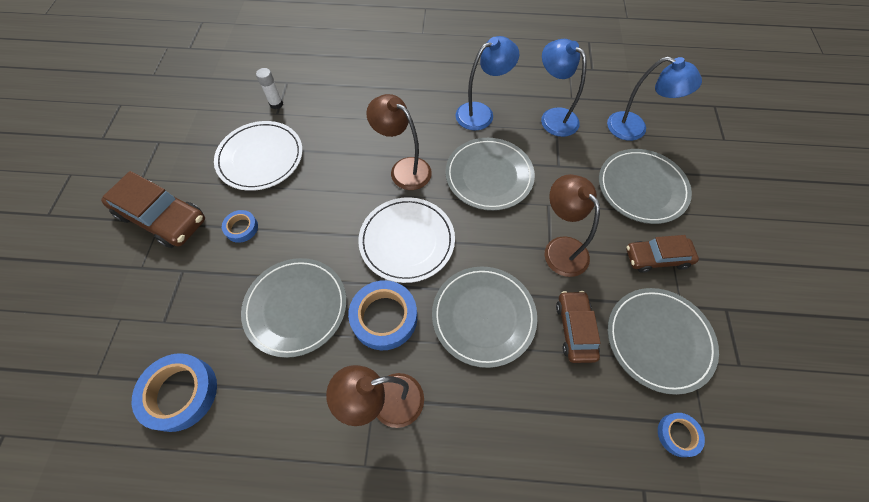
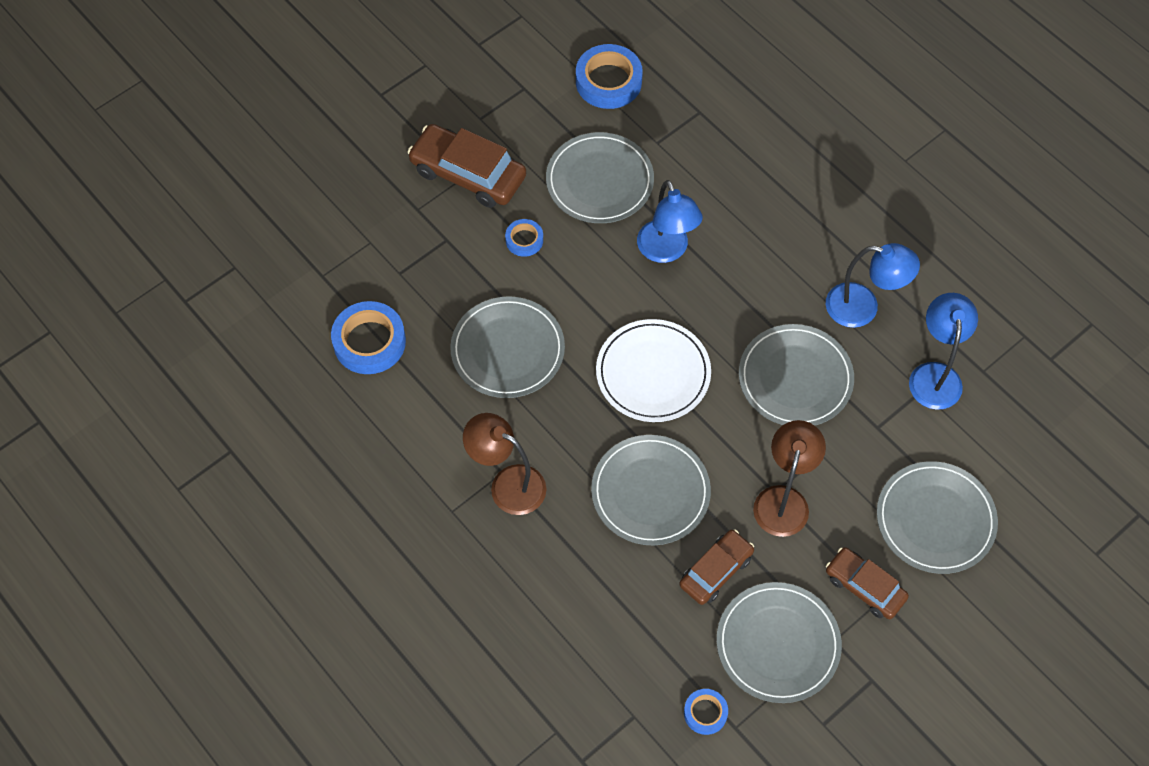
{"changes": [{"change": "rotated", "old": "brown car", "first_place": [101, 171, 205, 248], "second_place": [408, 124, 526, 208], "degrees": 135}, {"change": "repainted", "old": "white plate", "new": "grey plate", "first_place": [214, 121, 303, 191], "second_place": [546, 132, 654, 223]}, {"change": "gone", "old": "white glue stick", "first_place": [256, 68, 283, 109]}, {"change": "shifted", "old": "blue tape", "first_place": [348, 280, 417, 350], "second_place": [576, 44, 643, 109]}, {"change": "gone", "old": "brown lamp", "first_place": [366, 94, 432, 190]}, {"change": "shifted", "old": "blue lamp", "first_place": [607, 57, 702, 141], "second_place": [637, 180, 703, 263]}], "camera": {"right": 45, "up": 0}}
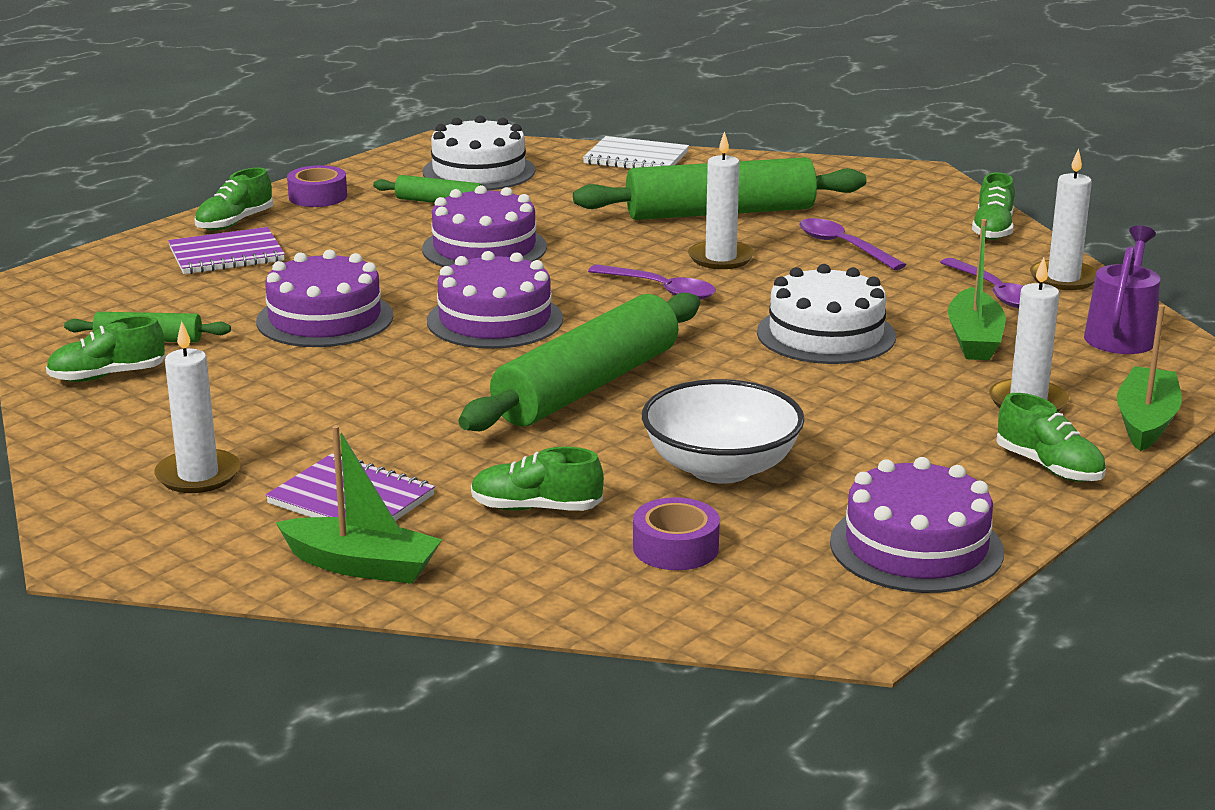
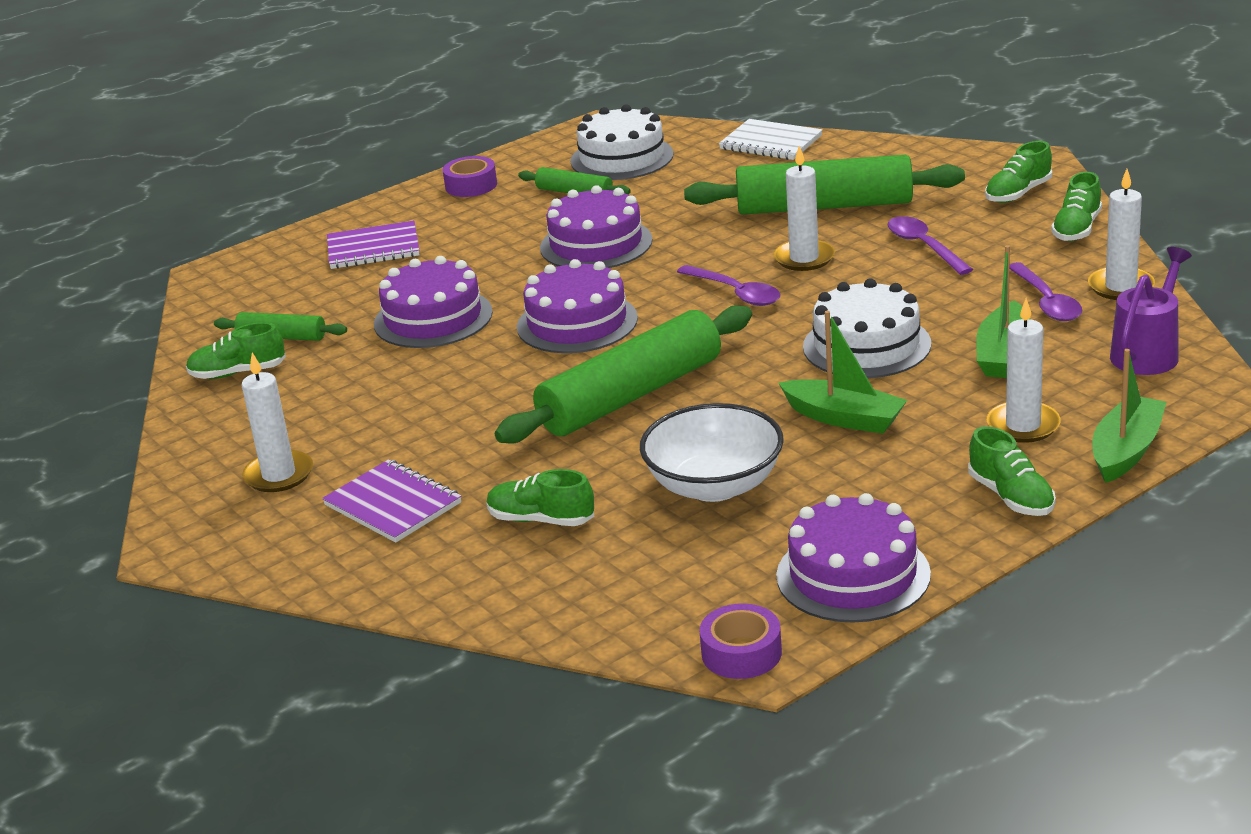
{"changes": [{"change": "shifted", "old": "green shoe", "first_place": [195, 168, 273, 231], "second_place": [985, 141, 1052, 203]}, {"change": "shifted", "old": "green boat", "first_place": [275, 425, 442, 584], "second_place": [779, 311, 907, 434]}, {"change": "shifted", "old": "purple tape", "first_place": [633, 497, 720, 570], "second_place": [700, 603, 782, 679]}], "camera": {"right": 15, "up": 5}}
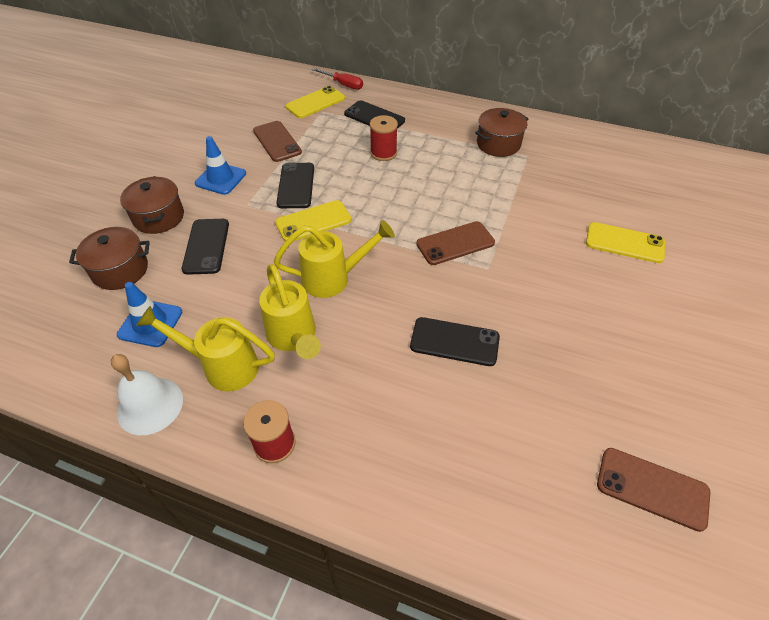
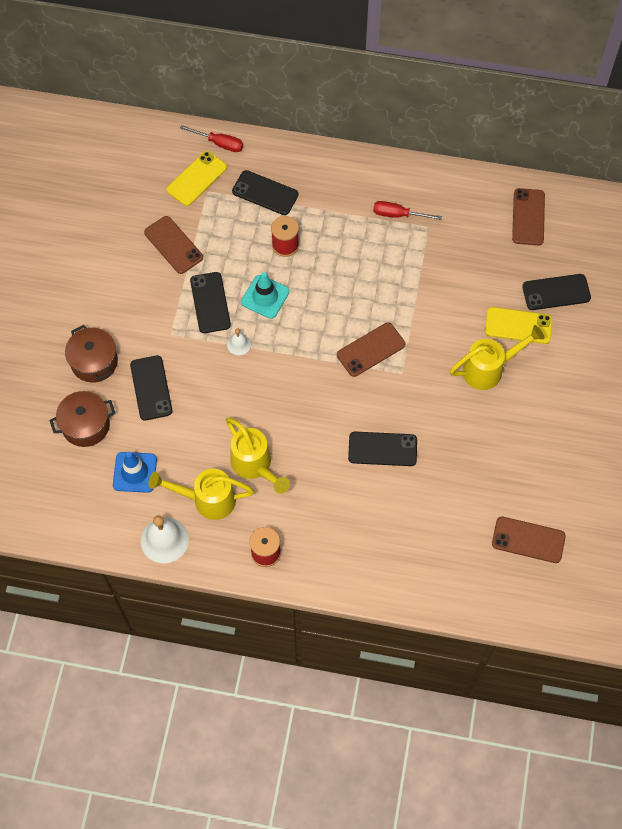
{"changes": [{"change": "gone", "old": "blue traffic cone", "first_place": [195, 136, 246, 195]}, {"change": "shifted", "old": "yellow watering can", "first_place": [274, 220, 395, 298], "second_place": [450, 325, 544, 390]}, {"change": "swapped", "old": "yellow phone", "new": "white bell", "first_place": [275, 200, 352, 241], "second_place": [227, 329, 251, 355]}, {"change": "swapped", "old": "brown pot", "new": "red screwdriver", "first_place": [475, 108, 528, 157], "second_place": [373, 201, 442, 220]}, {"change": "new", "new": "turquoise traffic cone", "second_place": [241, 272, 290, 319]}, {"change": "new", "new": "brown phone", "second_place": [512, 188, 545, 245]}, {"change": "new", "new": "black phone", "second_place": [522, 274, 591, 310]}], "camera": {"right": -10, "up": 15}}
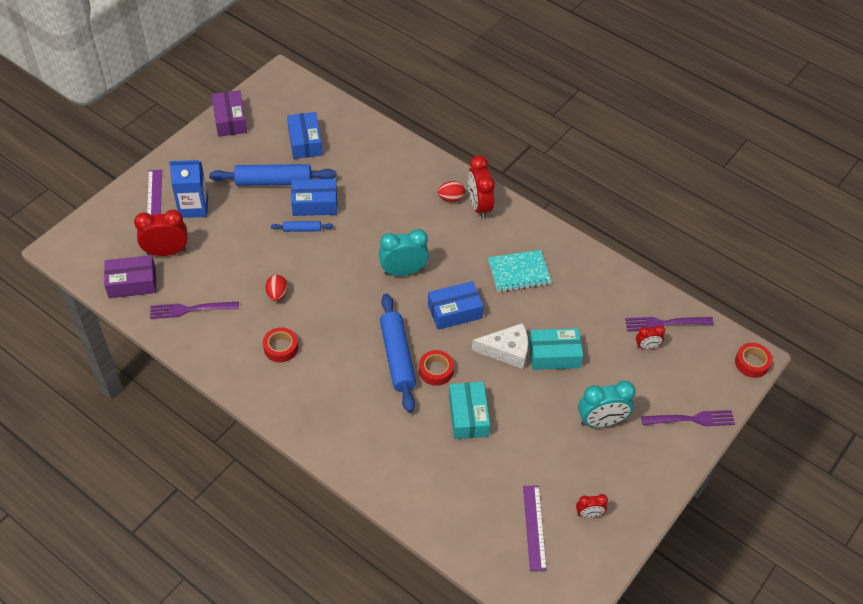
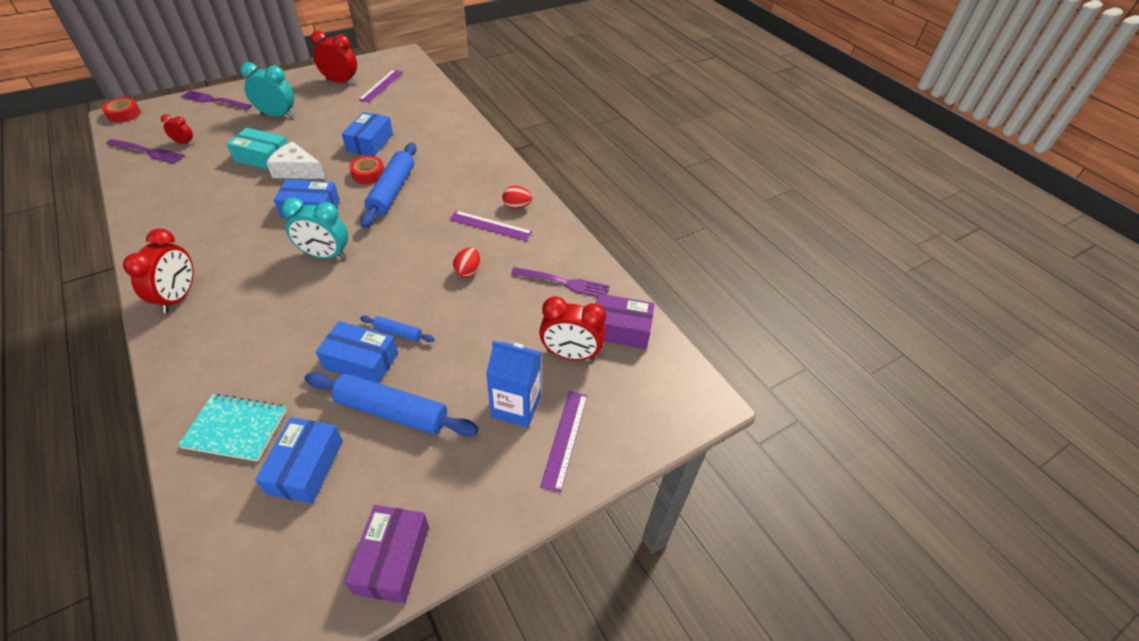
{"changes": [{"change": "swapped", "old": "red tape", "new": "purple ruler", "first_place": [263, 327, 298, 362], "second_place": [449, 211, 532, 241]}, {"change": "shifted", "old": "red egg", "first_place": [438, 181, 465, 202], "second_place": [502, 186, 532, 209]}, {"change": "repainted", "old": "turquoise box", "new": "blue box", "first_place": [449, 382, 490, 439], "second_place": [342, 112, 393, 156]}, {"change": "shifted", "old": "turquoise notebook", "first_place": [488, 250, 551, 292], "second_place": [178, 394, 287, 462]}, {"change": "scaled", "old": "red clock", "first_place": [576, 494, 608, 518], "second_place": [311, 31, 357, 85], "factor": 1.87}], "camera": {"right": -160, "up": -5}}
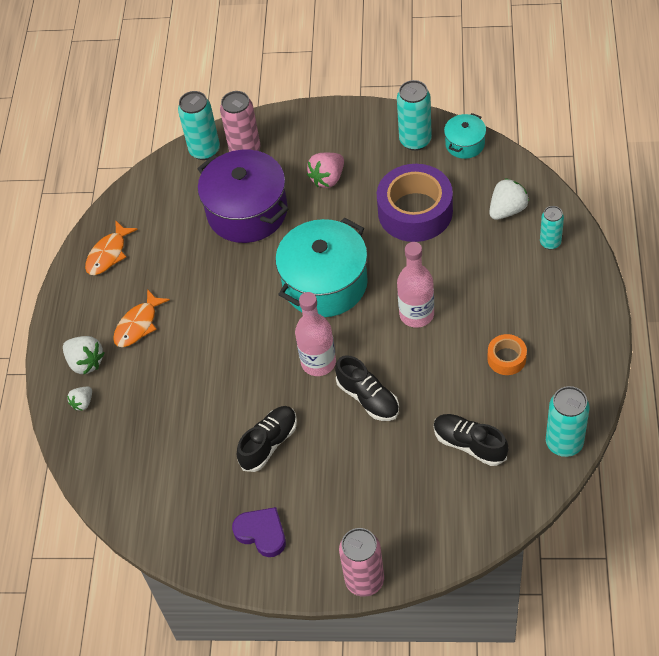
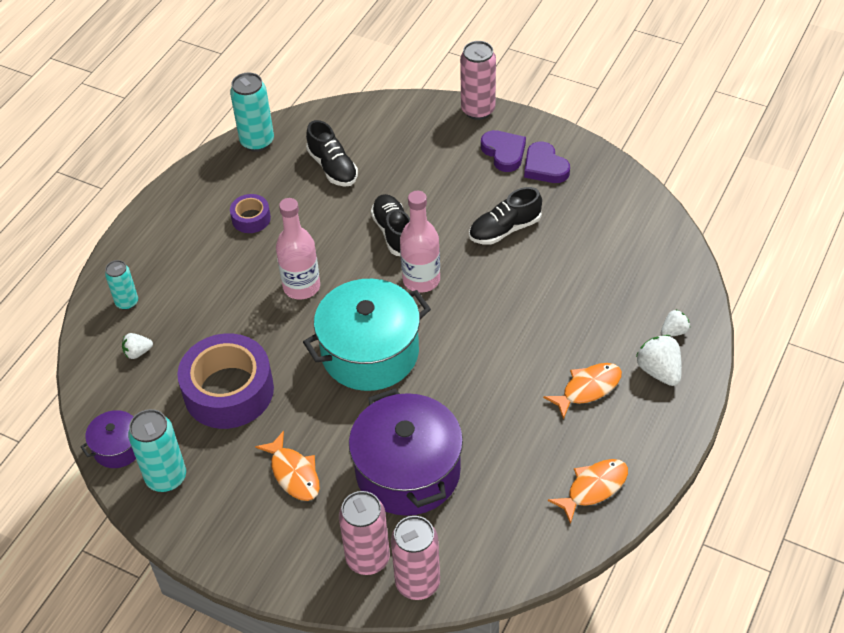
{"changes": [{"change": "repainted", "old": "turquoise can", "new": "pink can", "first_place": [178, 91, 220, 160], "second_place": [391, 516, 440, 600]}, {"change": "swapped", "old": "pink strawberry", "new": "orange fish", "first_place": [307, 153, 344, 188], "second_place": [255, 431, 320, 501]}, {"change": "repainted", "old": "turquoise pot", "new": "purple pot", "first_place": [444, 113, 486, 159], "second_place": [81, 410, 136, 468]}, {"change": "repainted", "old": "orange tape", "new": "purple tape", "first_place": [487, 334, 527, 375], "second_place": [230, 194, 271, 233]}, {"change": "scaled", "old": "white strawberry", "first_place": [489, 178, 529, 220], "second_place": [122, 333, 153, 359], "factor": 0.6}, {"change": "new", "new": "purple heart", "second_place": [481, 130, 526, 172]}], "camera": {"right": -160, "up": -5}}
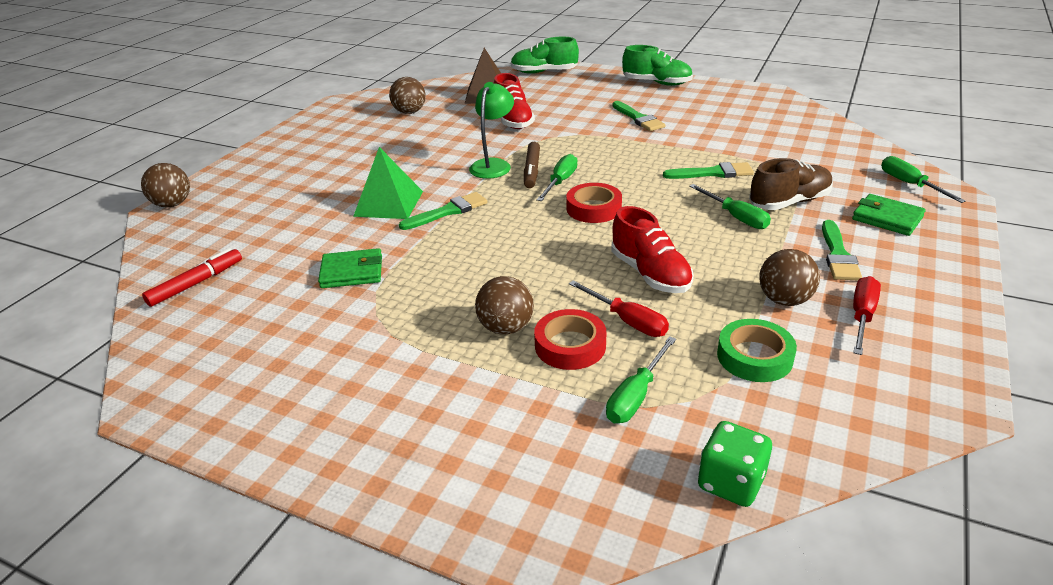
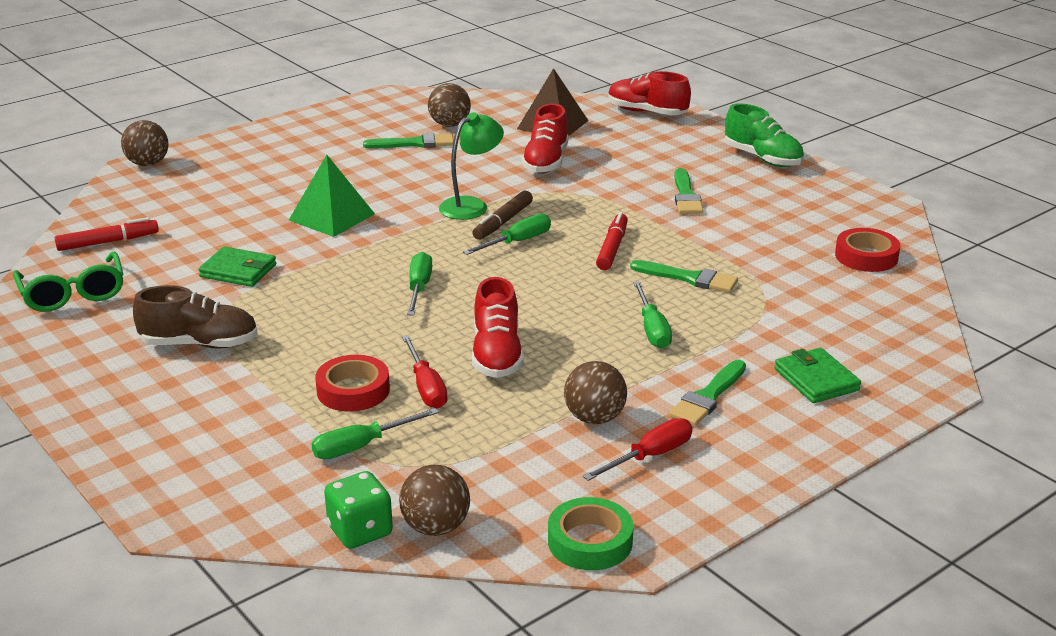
{"changes": [{"change": "shifted", "old": "green brush", "first_place": [399, 192, 488, 230], "second_place": [363, 133, 454, 148]}, {"change": "shifted", "old": "brown ball", "first_place": [475, 276, 534, 335], "second_place": [399, 464, 470, 536]}, {"change": "repainted", "old": "green shoe", "new": "red shoe", "first_place": [511, 37, 579, 74], "second_place": [608, 71, 691, 115]}, {"change": "shifted", "old": "red tape", "first_place": [566, 183, 622, 223], "second_place": [835, 228, 900, 272]}, {"change": "shifted", "old": "green tape", "first_place": [717, 319, 797, 382], "second_place": [548, 497, 634, 570]}, {"change": "shifted", "old": "brown shoe", "first_place": [749, 158, 833, 210], "second_place": [133, 285, 258, 349]}, {"change": "shifted", "old": "green screwdriver", "first_place": [881, 156, 966, 203], "second_place": [407, 252, 433, 315]}, {"change": "new", "new": "green glasses", "second_place": [13, 252, 123, 312]}, {"change": "new", "new": "red marker", "second_place": [596, 212, 628, 270]}], "camera": {"right": 25, "up": -5}}
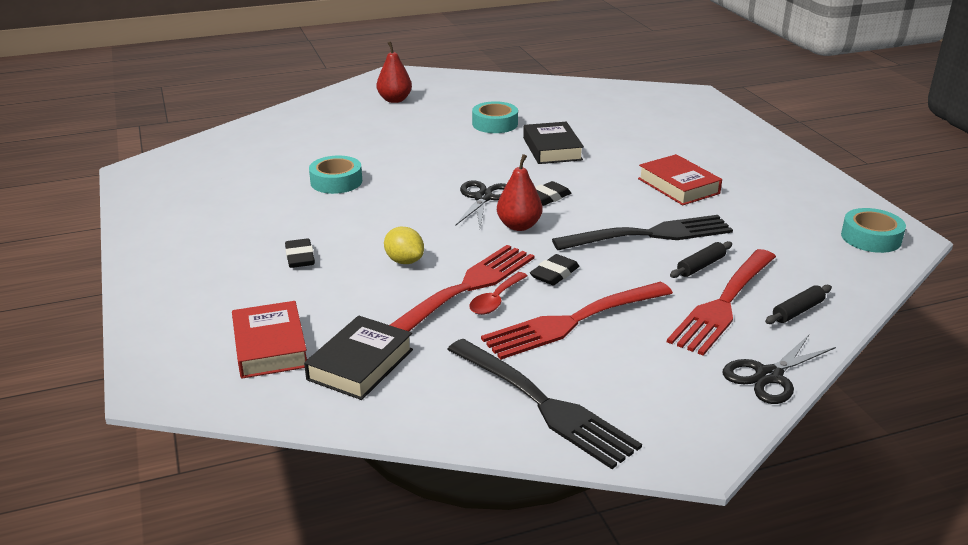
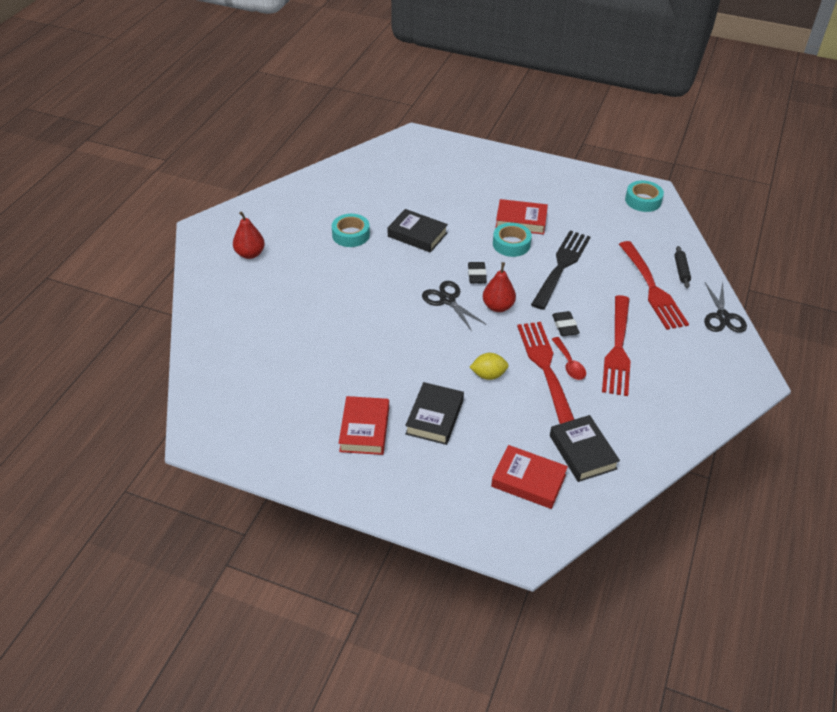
{"changes": [{"change": "swapped", "old": "black eraser", "new": "black book", "first_place": [285, 238, 315, 268], "second_place": [405, 382, 464, 445]}, {"change": "shifted", "old": "turquoise tape", "first_place": [309, 156, 362, 194], "second_place": [493, 223, 532, 257]}, {"change": "gone", "old": "black fork", "first_place": [447, 339, 642, 469]}, {"change": "gone", "old": "black rolling pin", "first_place": [670, 241, 732, 278]}, {"change": "new", "new": "red book", "second_place": [339, 396, 389, 455]}], "camera": {"right": -50, "up": 15}}
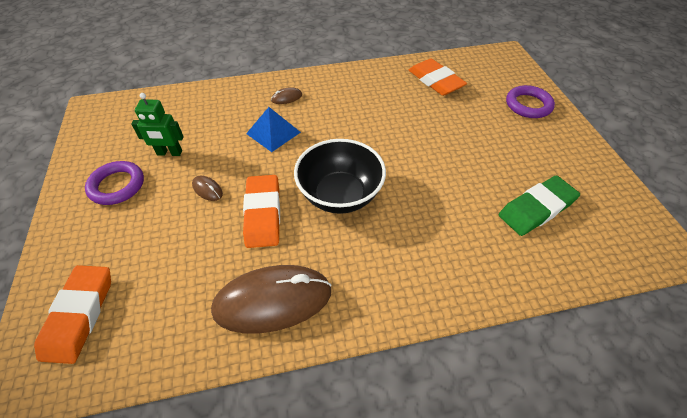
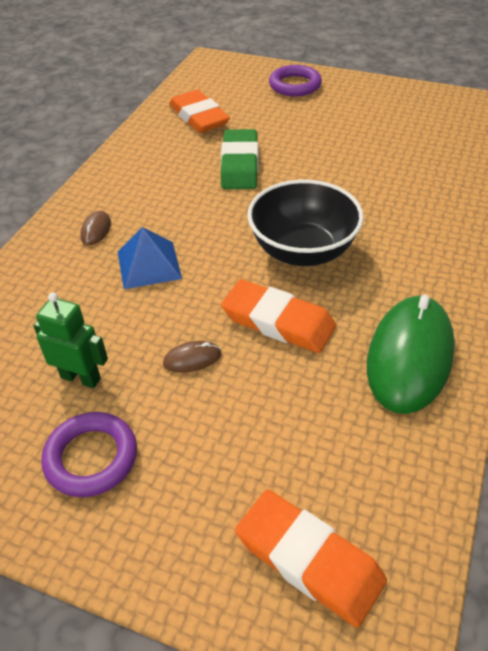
{"changes": [{"change": "rotated", "old": "green robot", "first_place": [131, 93, 184, 156], "second_place": [33, 292, 108, 388], "degrees": -105}, {"change": "repainted", "old": "brown mouse", "new": "green mouse", "first_place": [211, 265, 332, 333], "second_place": [367, 295, 455, 414]}, {"change": "rotated", "old": "orange eraser", "first_place": [409, 58, 467, 96], "second_place": [169, 90, 230, 133], "degrees": 60}, {"change": "shifted", "old": "green eraser", "first_place": [499, 175, 580, 236], "second_place": [221, 129, 258, 189]}], "camera": {"right": -55, "up": -5}}
